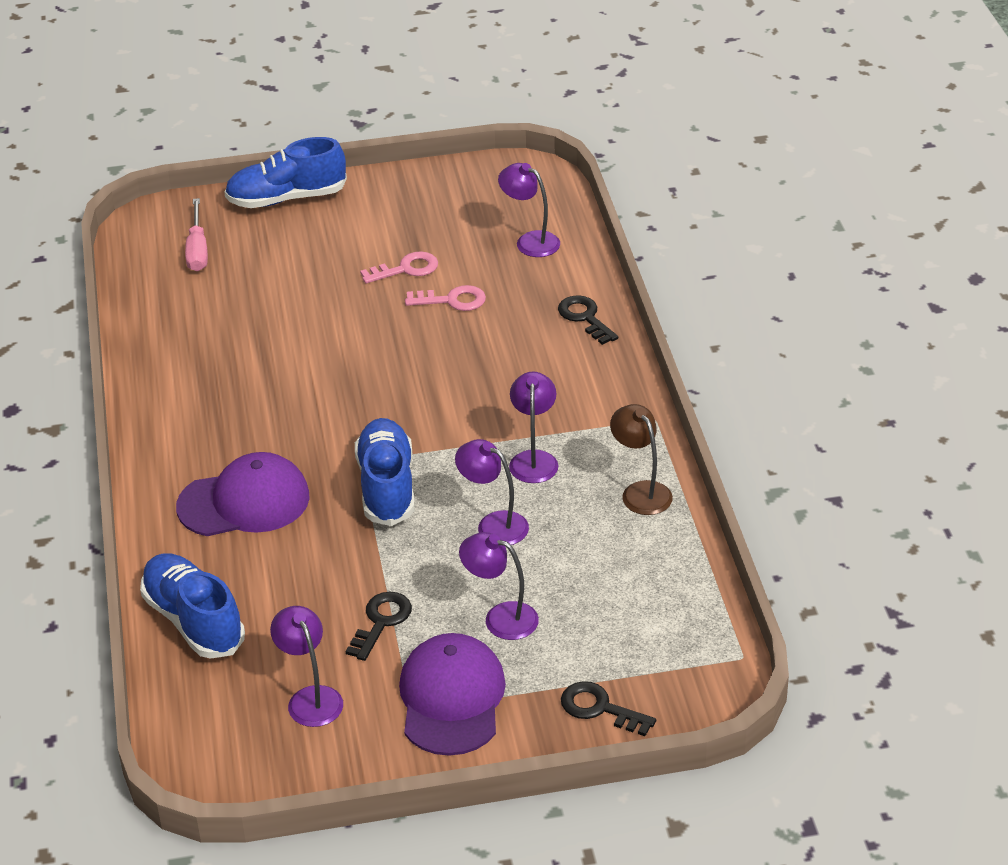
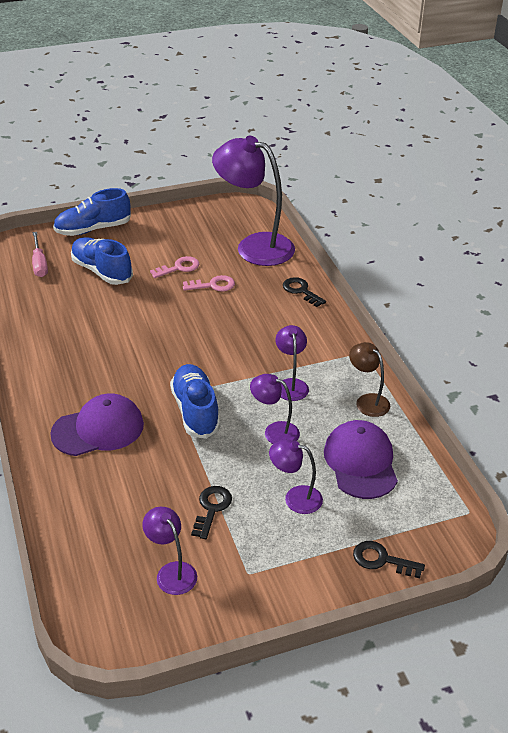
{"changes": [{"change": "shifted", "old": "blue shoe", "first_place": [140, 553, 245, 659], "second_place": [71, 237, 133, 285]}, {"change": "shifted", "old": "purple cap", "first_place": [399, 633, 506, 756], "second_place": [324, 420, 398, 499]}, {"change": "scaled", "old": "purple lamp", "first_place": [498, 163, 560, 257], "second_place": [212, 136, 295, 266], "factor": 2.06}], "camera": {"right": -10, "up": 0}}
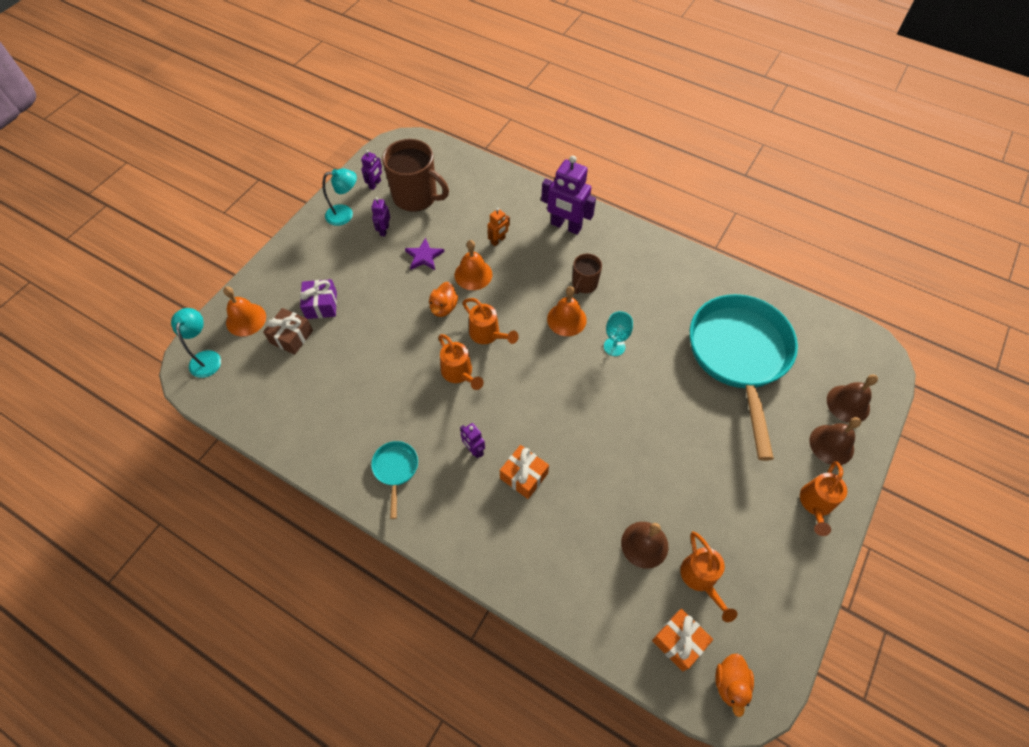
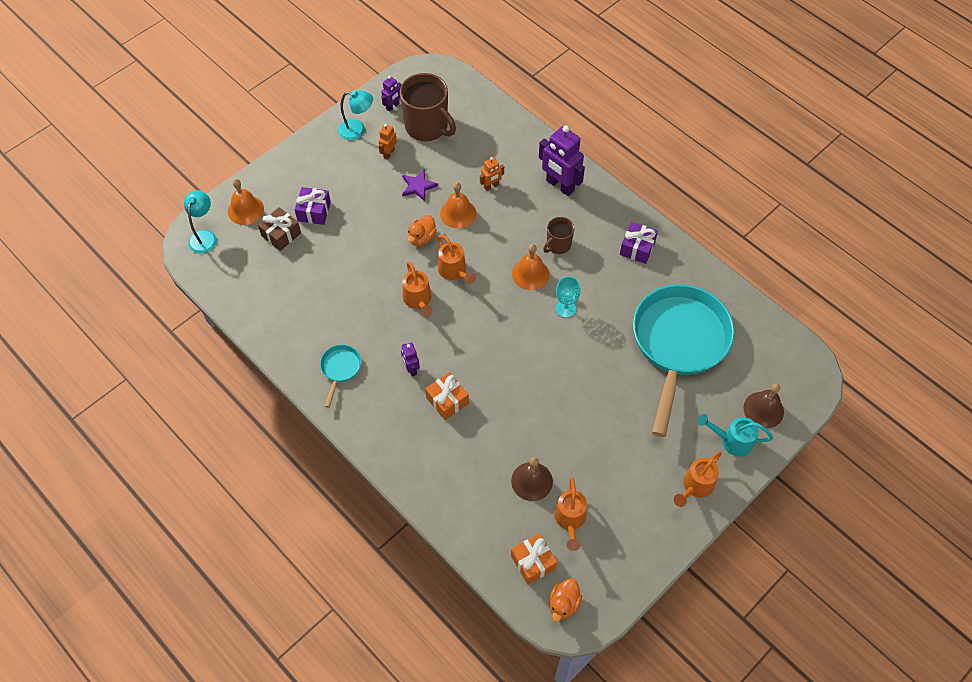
{"changes": [{"change": "repainted", "old": "purple robot", "new": "orange robot", "first_place": [371, 197, 390, 237], "second_place": [378, 124, 397, 159]}, {"change": "swapped", "old": "brown bell", "new": "turquoise watering can", "first_place": [809, 417, 861, 465], "second_place": [697, 414, 773, 457]}, {"change": "new", "new": "purple gift", "second_place": [620, 222, 658, 264]}], "camera": {"right": 15, "up": 0}}
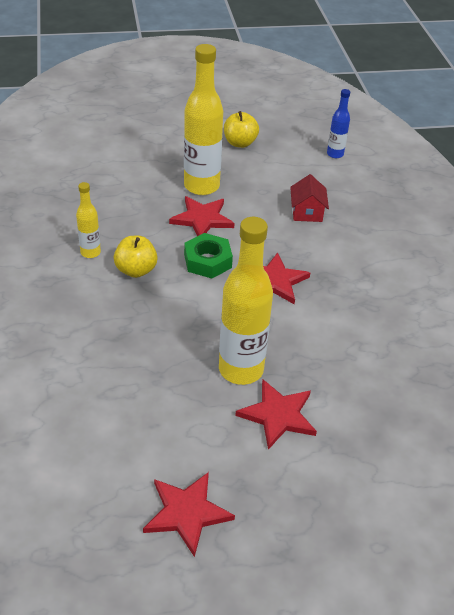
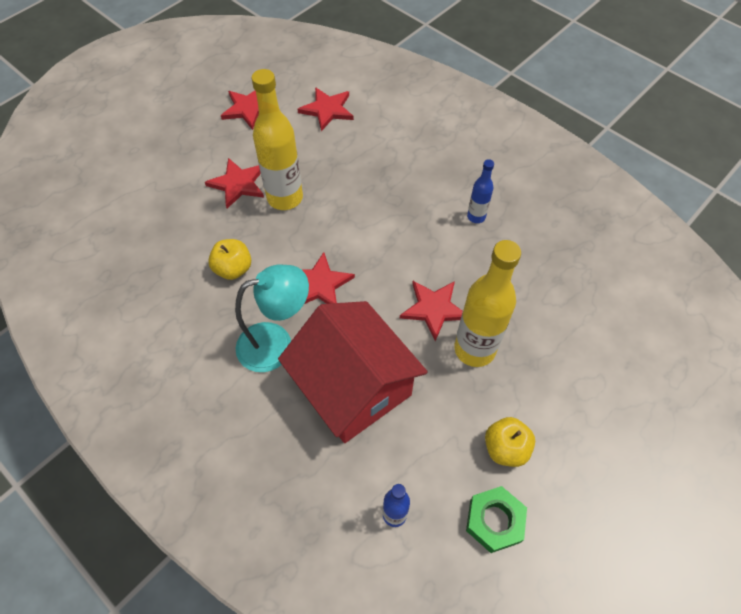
{"changes": [{"change": "repainted", "old": "yellow bottle", "new": "blue bottle", "first_place": [76, 182, 101, 258], "second_place": [467, 159, 494, 223]}, {"change": "shifted", "old": "yellow apple", "first_place": [114, 236, 158, 278], "second_place": [208, 239, 251, 280]}, {"change": "shifted", "old": "green nut", "first_place": [184, 233, 233, 279], "second_place": [466, 486, 527, 553]}, {"change": "scaled", "old": "red house", "first_place": [290, 174, 329, 222], "second_place": [278, 301, 428, 443], "factor": 2.46}, {"change": "new", "new": "turquoise lamp", "second_place": [235, 265, 309, 372]}, {"change": "new", "new": "red star", "second_place": [297, 87, 354, 131]}], "camera": {"right": 145, "up": 15}}
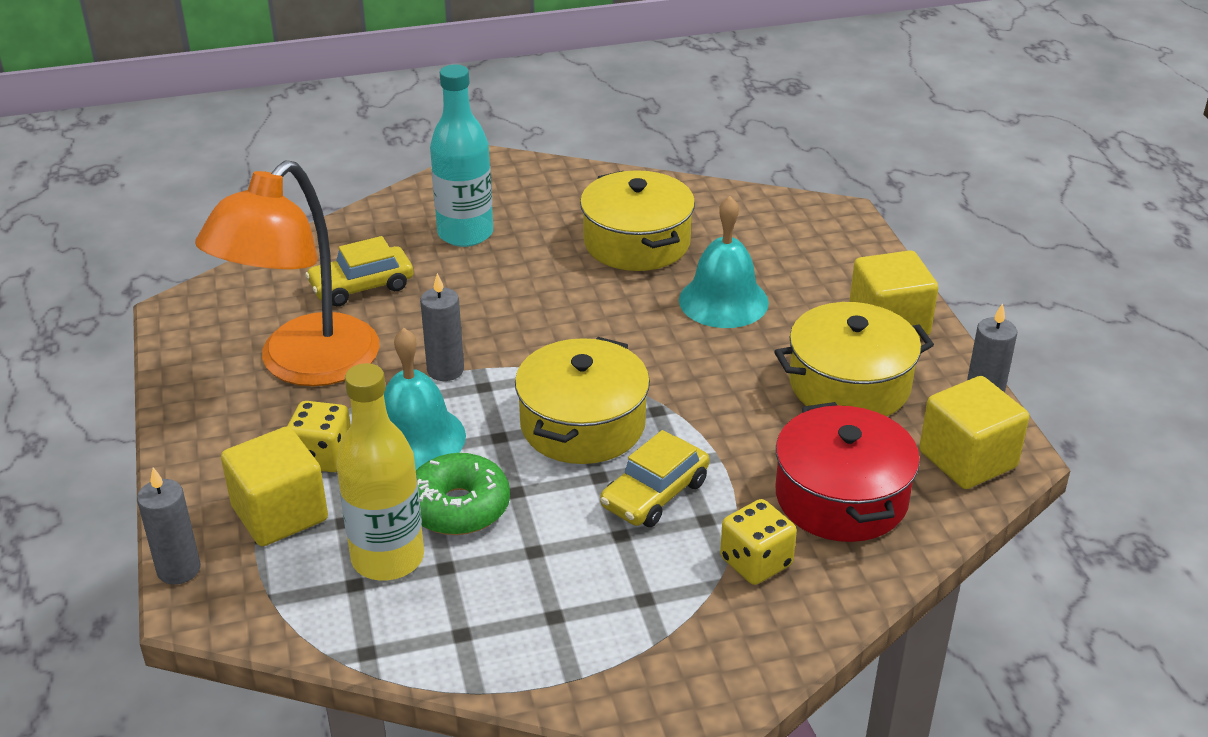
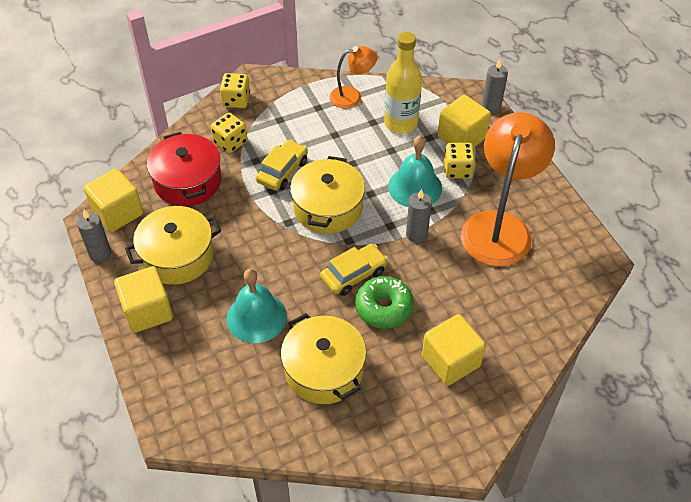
{"changes": [{"change": "shifted", "old": "yellow car", "first_place": [305, 236, 413, 306], "second_place": [320, 244, 388, 296]}, {"change": "shifted", "old": "green donut", "first_place": [416, 453, 510, 535], "second_place": [355, 276, 414, 329]}, {"change": "swapped", "old": "turquoise bottle", "new": "yellow cube", "first_place": [430, 64, 493, 247], "second_place": [422, 314, 486, 386]}, {"change": "new", "new": "yellow dice", "second_place": [220, 73, 250, 108]}, {"change": "new", "new": "orange lamp", "second_place": [329, 46, 377, 109]}], "camera": {"right": 170, "up": 15}}
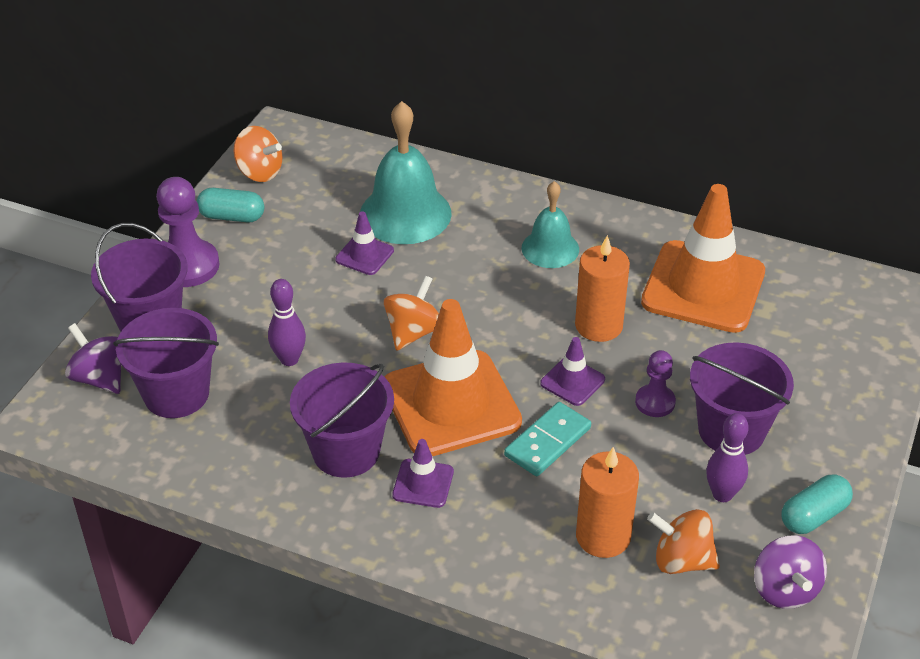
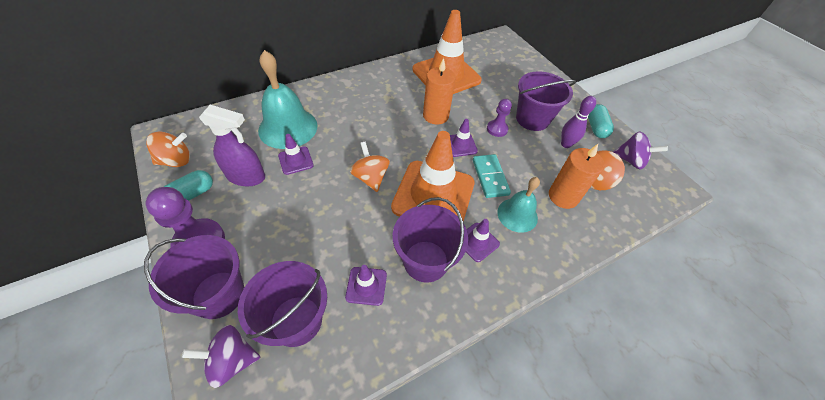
{"changes": [{"change": "gone", "old": "purple bowling pin", "first_place": [268, 279, 306, 366]}, {"change": "shifted", "old": "turquoise bell", "first_place": [522, 181, 579, 268], "second_place": [497, 177, 540, 233]}, {"change": "new", "new": "purple spray bottle", "second_place": [199, 105, 265, 186]}, {"change": "new", "new": "purple traffic cone", "second_place": [345, 265, 387, 306]}], "camera": {"right": -55, "up": 10}}
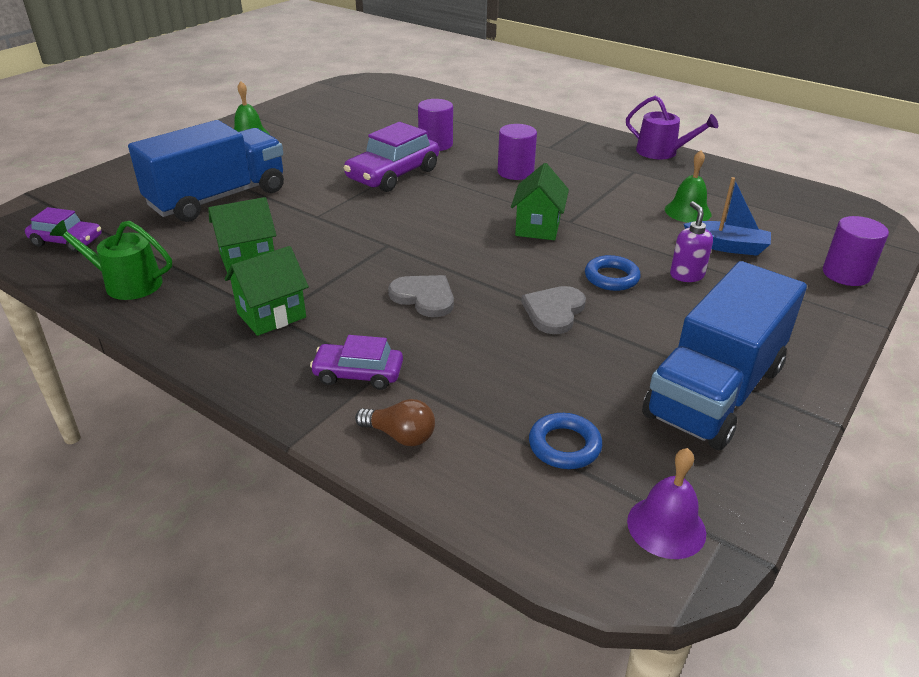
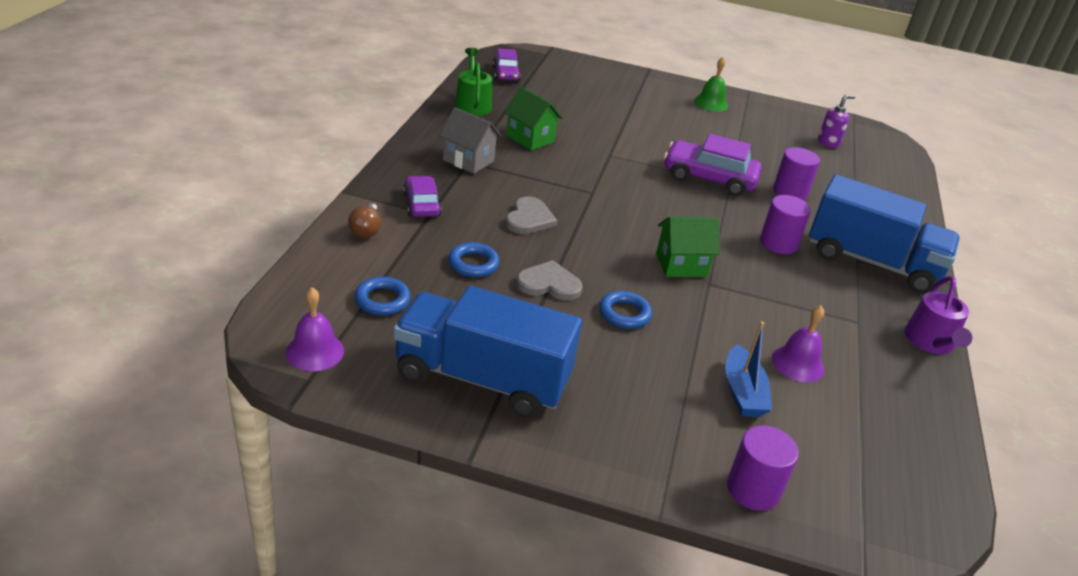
{"changes": [{"change": "shifted", "old": "blue truck", "first_place": [128, 120, 284, 222], "second_place": [809, 174, 960, 294]}, {"change": "repainted", "old": "green house", "new": "grey house", "first_place": [225, 246, 309, 336], "second_place": [439, 107, 502, 174]}, {"change": "repainted", "old": "green bell", "new": "purple bell", "first_place": [665, 150, 712, 223], "second_place": [772, 305, 824, 382]}, {"change": "shifted", "old": "purple soap dispenser", "first_place": [670, 201, 713, 282], "second_place": [818, 95, 855, 148]}, {"change": "new", "new": "blue ring", "second_place": [448, 242, 500, 277]}], "camera": {"right": 65, "up": 0}}
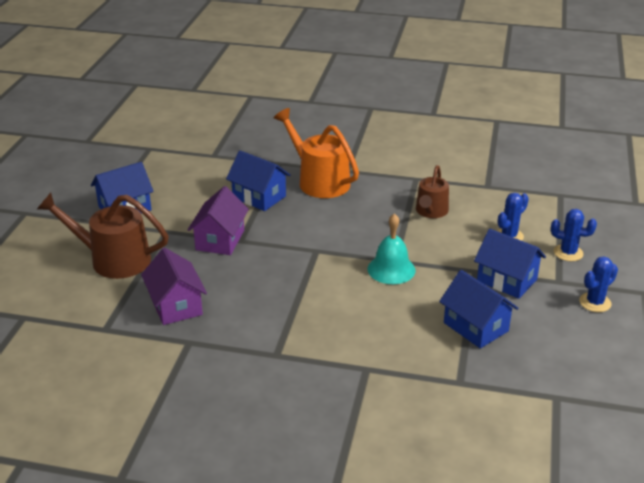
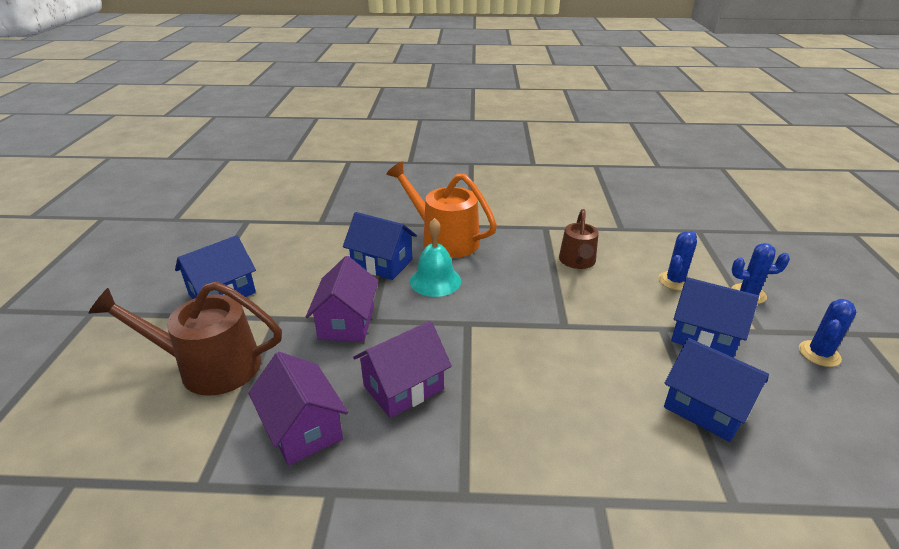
{"changes": [{"change": "shifted", "old": "turquoise bell", "first_place": [368, 213, 415, 284], "second_place": [410, 218, 461, 297]}, {"change": "new", "new": "purple house", "second_place": [353, 321, 452, 418]}], "camera": {"right": -10, "up": 0}}
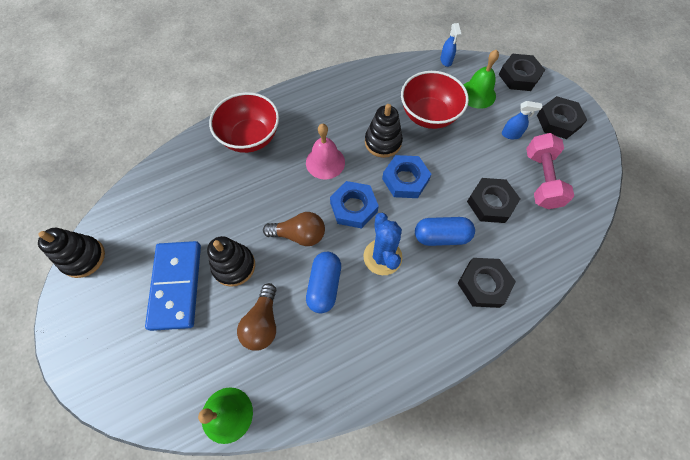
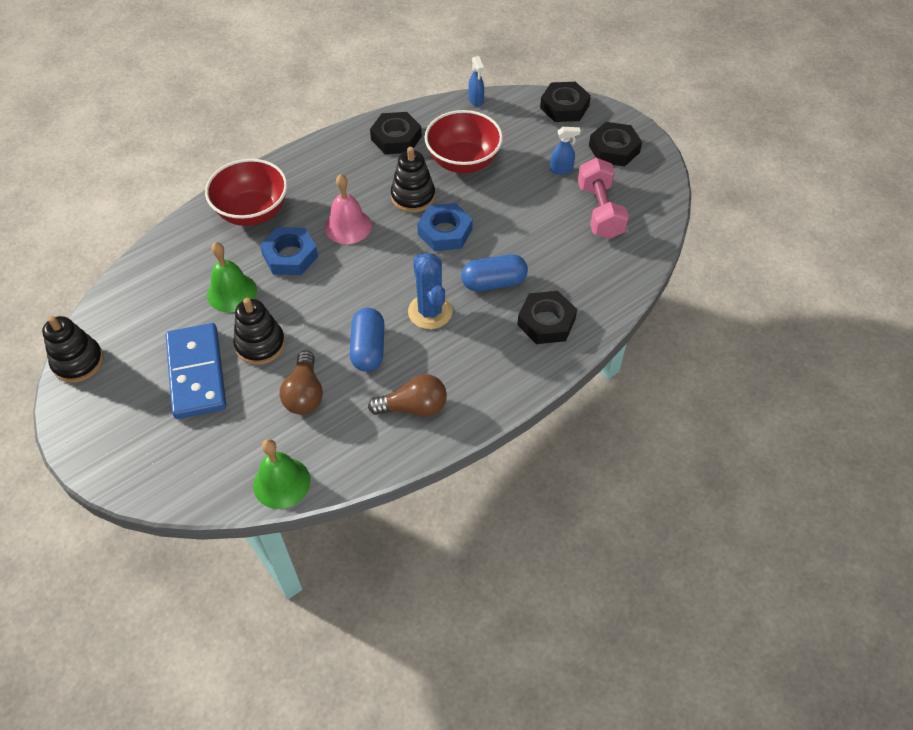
{"changes": [{"change": "shifted", "old": "brown light bulb", "first_place": [263, 212, 325, 246], "second_place": [368, 374, 447, 417]}, {"change": "shifted", "old": "blue nut", "first_place": [330, 181, 379, 229], "second_place": [260, 227, 318, 275]}, {"change": "shifted", "old": "green bell", "first_place": [463, 50, 499, 109], "second_place": [207, 242, 257, 312]}, {"change": "shifted", "old": "black nut", "first_place": [467, 178, 520, 223], "second_place": [370, 112, 422, 154]}], "camera": {"right": -10, "up": -10}}
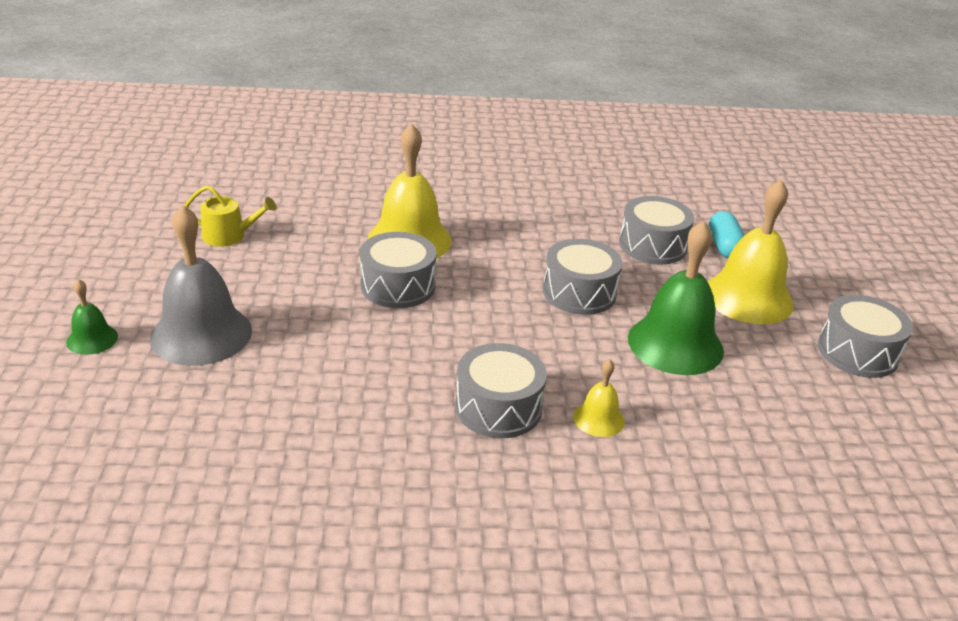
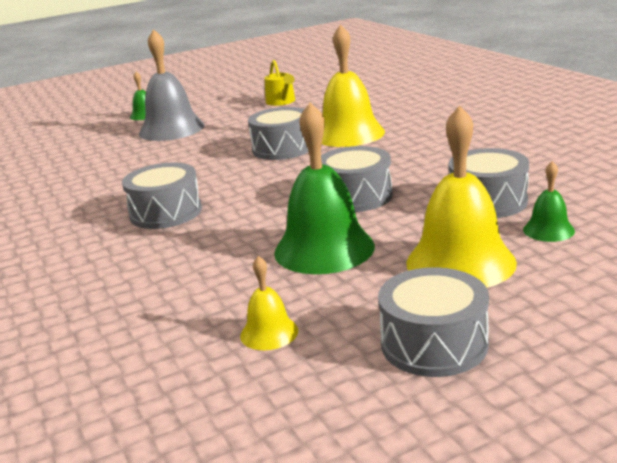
{"changes": [{"change": "shifted", "old": "yellow bell", "first_place": [573, 359, 625, 437], "second_place": [240, 256, 298, 350]}, {"change": "swapped", "old": "turquoise capsule", "new": "green bell", "first_place": [709, 211, 745, 258], "second_place": [523, 161, 575, 242]}], "camera": {"right": 70, "up": -10}}
